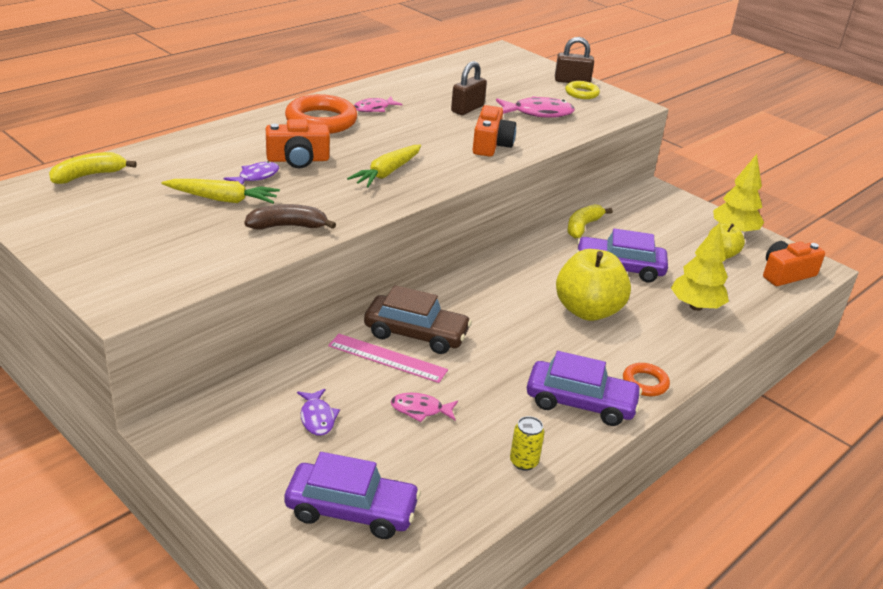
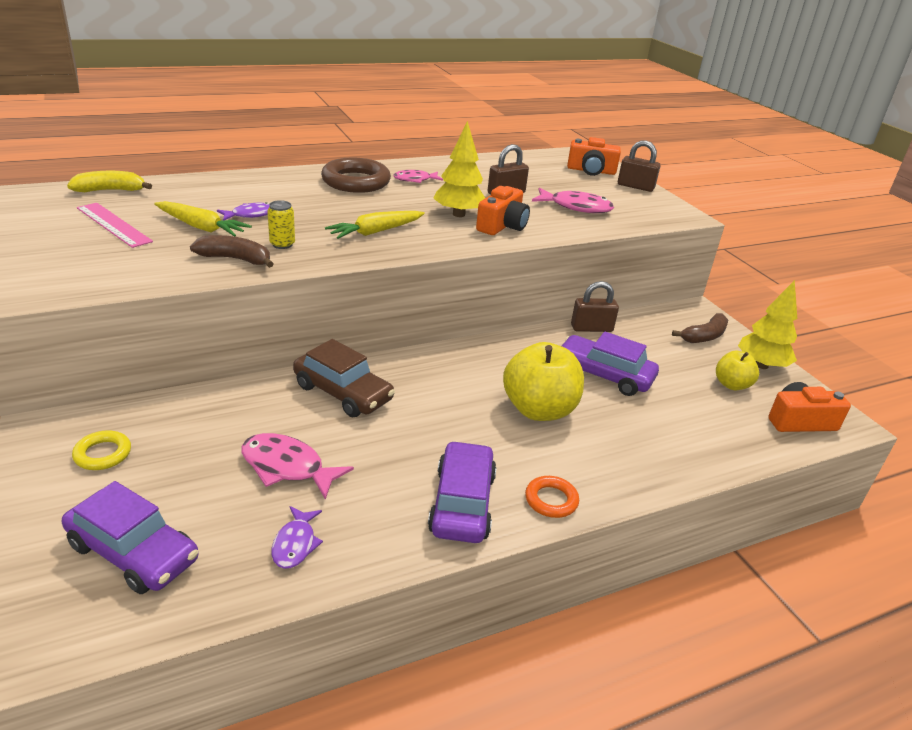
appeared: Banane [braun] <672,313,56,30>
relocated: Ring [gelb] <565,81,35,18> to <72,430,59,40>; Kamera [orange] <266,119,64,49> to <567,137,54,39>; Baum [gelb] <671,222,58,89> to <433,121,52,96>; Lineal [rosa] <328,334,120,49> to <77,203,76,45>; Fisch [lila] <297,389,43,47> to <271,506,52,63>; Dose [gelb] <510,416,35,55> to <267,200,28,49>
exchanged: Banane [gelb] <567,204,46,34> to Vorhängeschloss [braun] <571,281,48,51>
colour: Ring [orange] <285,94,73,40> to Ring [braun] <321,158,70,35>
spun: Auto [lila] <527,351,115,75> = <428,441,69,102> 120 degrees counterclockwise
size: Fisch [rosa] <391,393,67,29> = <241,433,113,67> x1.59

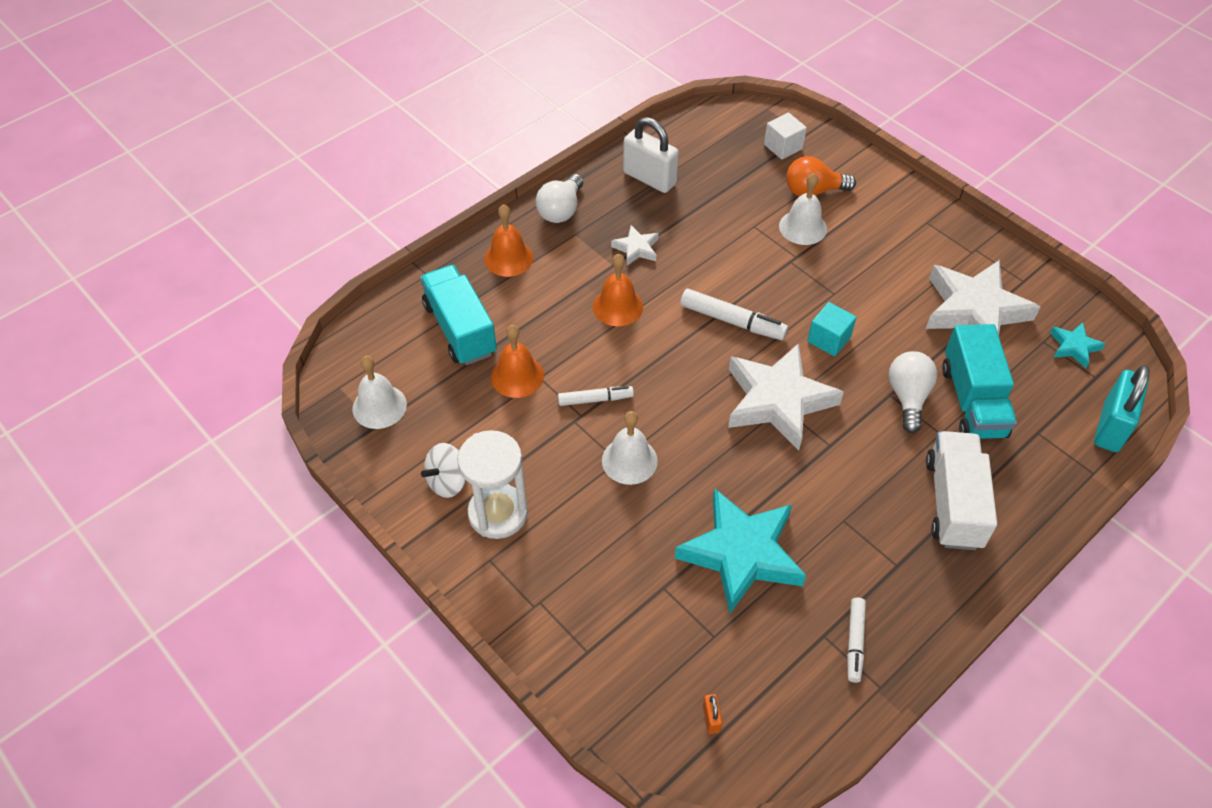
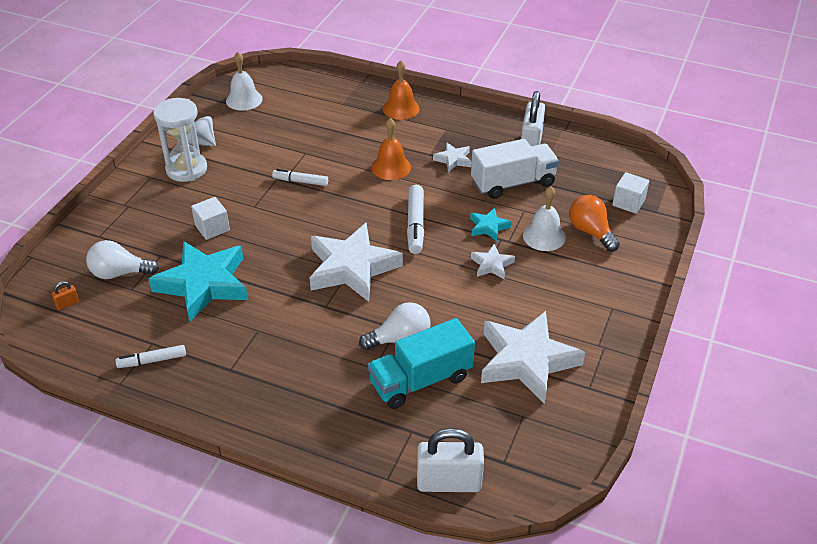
missing: Lastwagen [türkis] <420,265,77,100>; Kubus [türkis] <807,302,50,54>; Glocke [orange] <491,325,53,73>; Glocke [weiß] <602,411,56,74>
appeared: Kubus [weiß] <191,197,39,43>; Stern [weiß] <471,244,44,35>
relocated: Glühbirne [weiß] <536,174,47,49> to <86,240,73,39>; Stern [türkis] <1050,322,55,46> to <470,208,42,33>; Lastwagen [weiß] <926,431,71,119> to <471,139,88,60>
colour: Vorhängeschloss [türkis] <1094,365,56,87> to Vorhängeschloss [weiß] <417,428,67,64>
spun: Filzstift [weiß] <558,386,76,20> = <272,169,56,17> 135 degrees clockwise

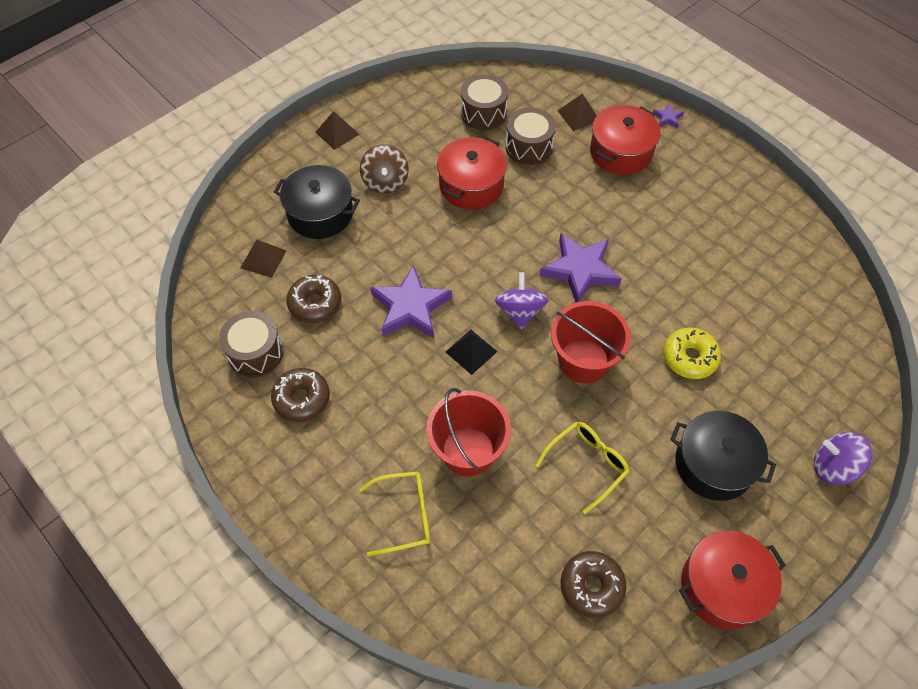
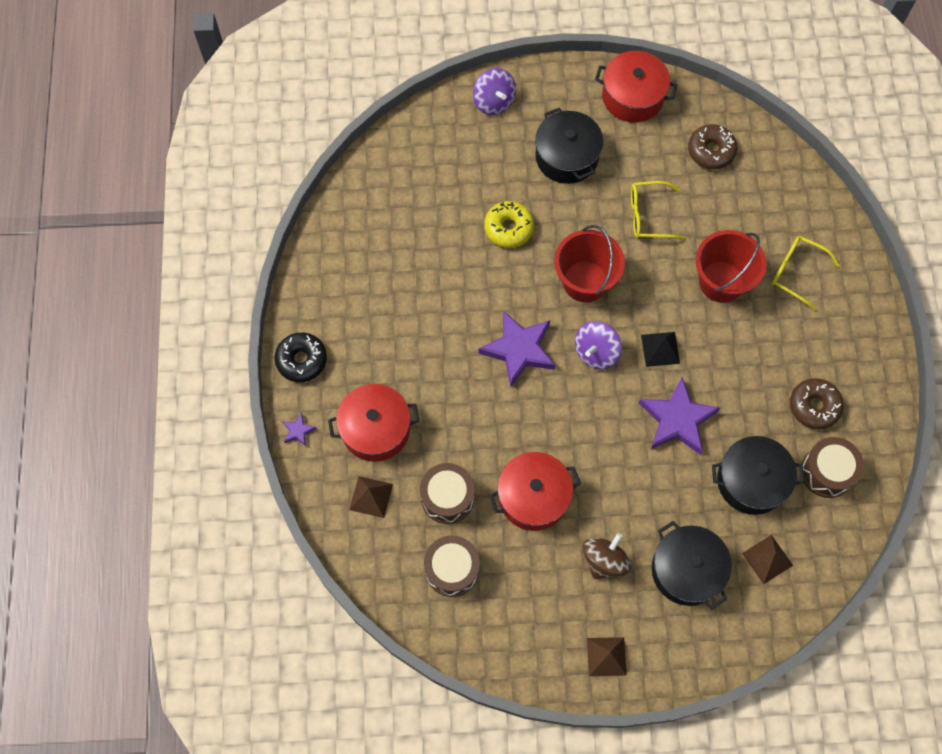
appeared: Donut [schwarz] <274,333,53,49>
exchanged: Donut [braun] <286,275,55,48> to Kochtopf [schwarz] <712,436,92,79>

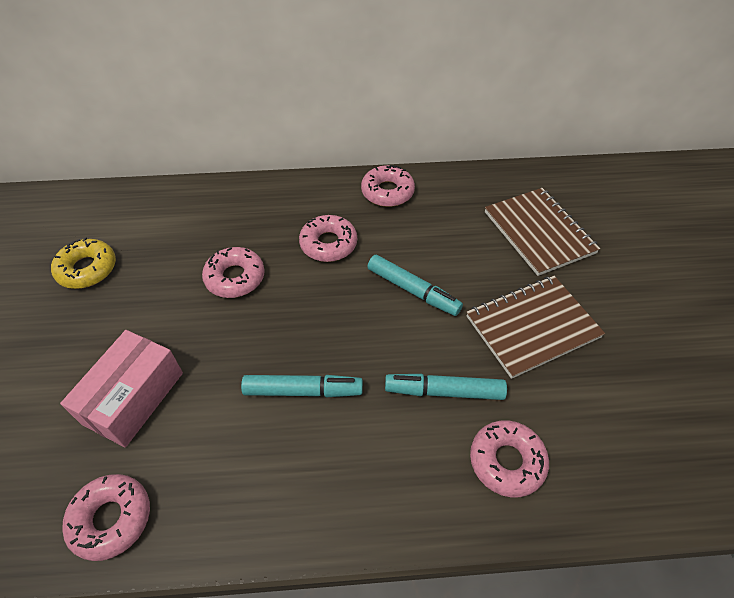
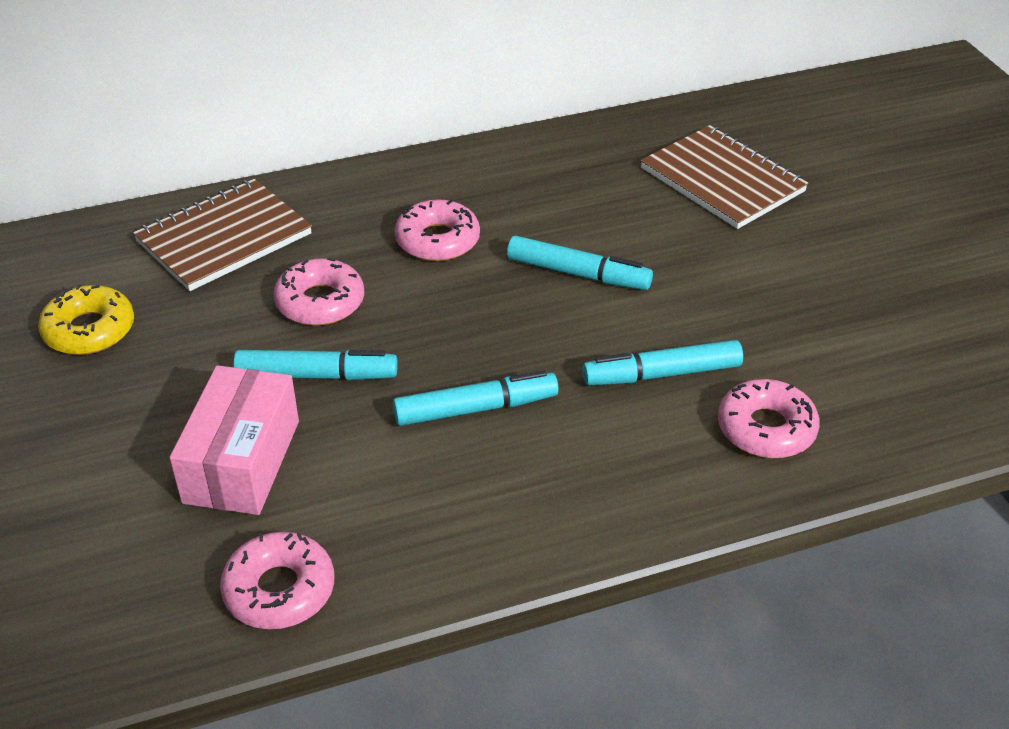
missing: Donut [rosa] <361,165,54,42>
appeared: Filzstift [türkis] <233,350,165,30>
relocated: Notizbuch [braun] <466,276,139,103> to <133,179,179,112>

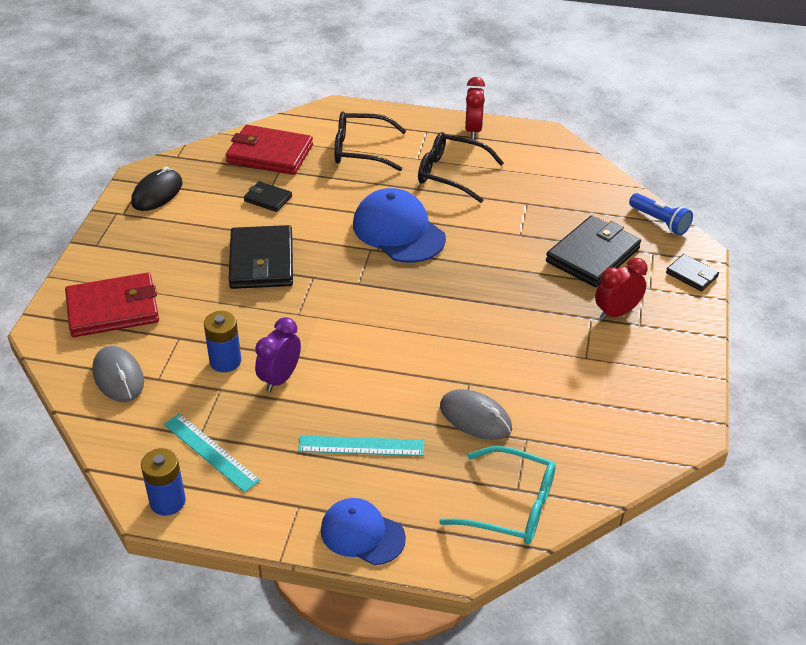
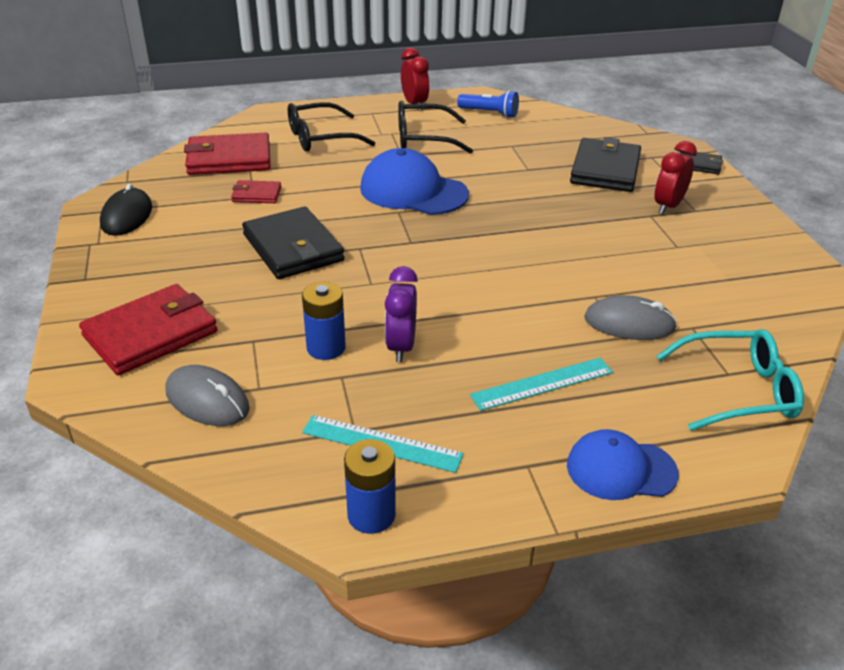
relocated: Taschenlampe [blau] <629,193,64,42> to <457,91,62,27>
colour: Geldbörse [schwarz] <244,181,48,31> to Geldbörse [rot] <231,180,50,23>

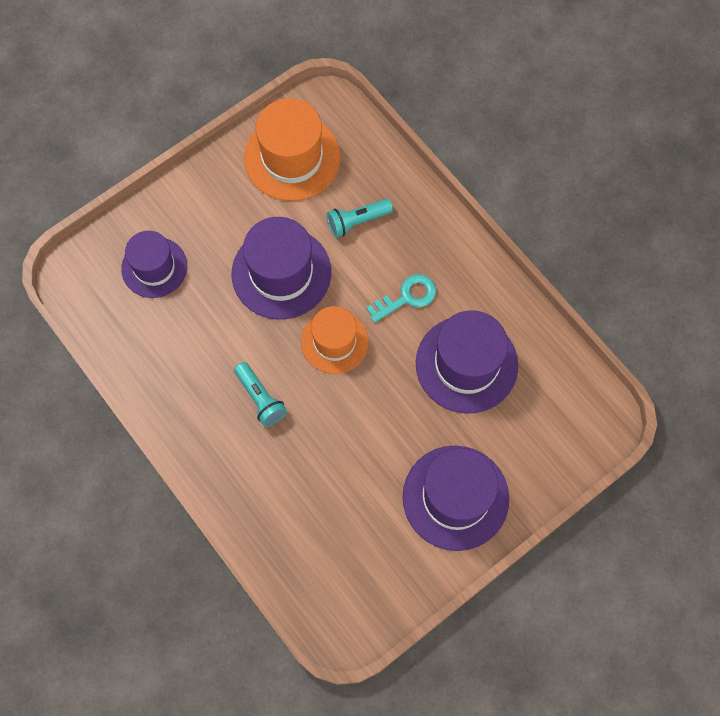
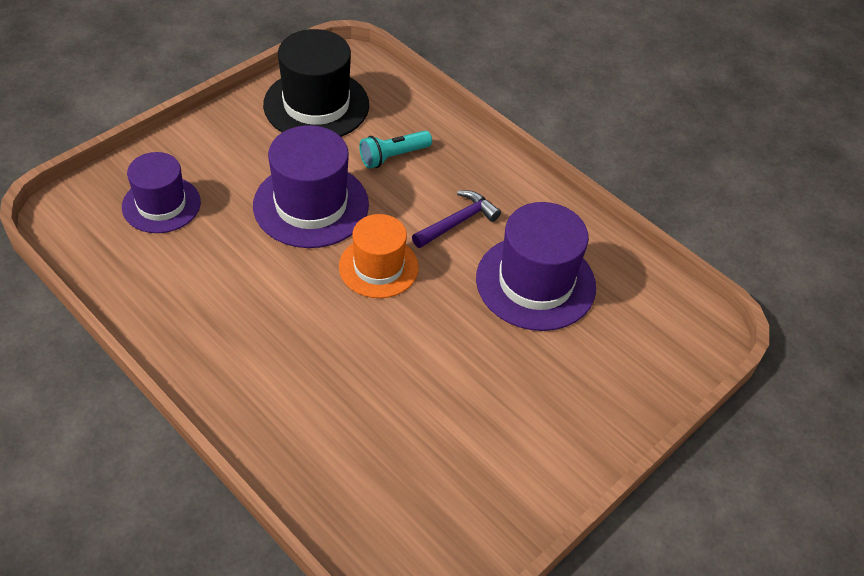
missing: Taschenlampe [türkis] <234,362,53,65>; Hut [lila] <403,446,106,105>
exchanged: Schlüssel [türkis] <366,274,70,49> to Hammer [lila] <412,190,89,58>
colour: Hut [orange] <244,98,96,103> to Hut [schwarz] <263,29,106,108>

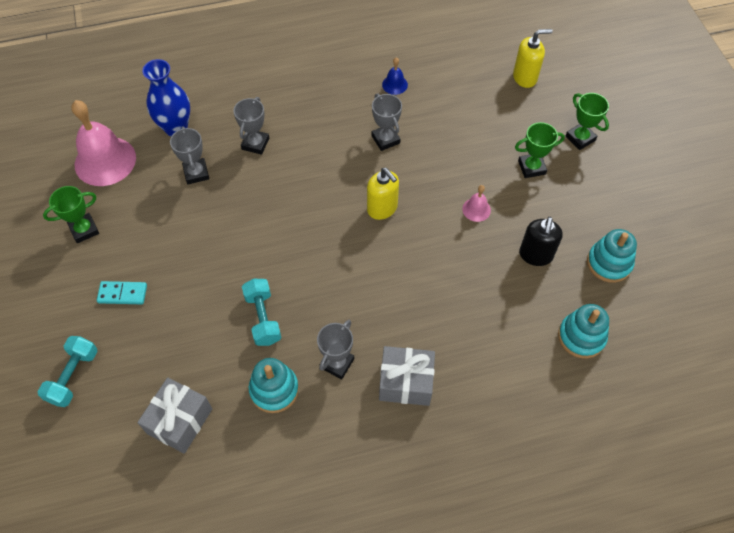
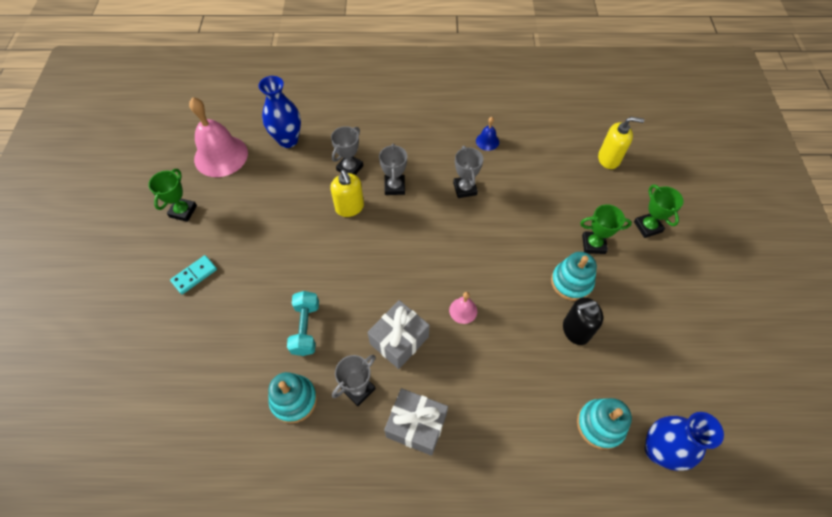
missing: Hantel [türkis] <38,336,60,71>
appeared: Vase [blau] <645,412,79,59>
relocated: Pokal [grau] <170,126,39,58> to <379,143,28,52>; Seifenspender [gelb] <367,168,32,52> to <330,170,34,47>; Glocke [rosa] <462,185,29,37> to <449,292,28,32>; Stapelspielzeug [türkis] <587,229,50,54> to <551,252,46,49>; Geschenk [grau] <137,378,75,76> to <367,300,63,69>
spun: Pokal [grün] <43,186,56,57> = <148,169,49,53> 60 degrees counterclockwise; Seifenspender [schwarz] <519,217,44,49> = <563,297,40,48> 45 degrees clockwise; Dominostein [türkis] <97,281,50,23> = <170,255,47,39> 60 degrees counterclockwise

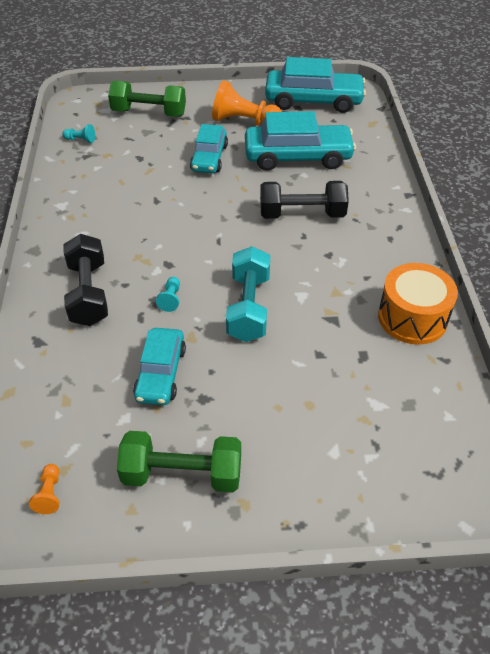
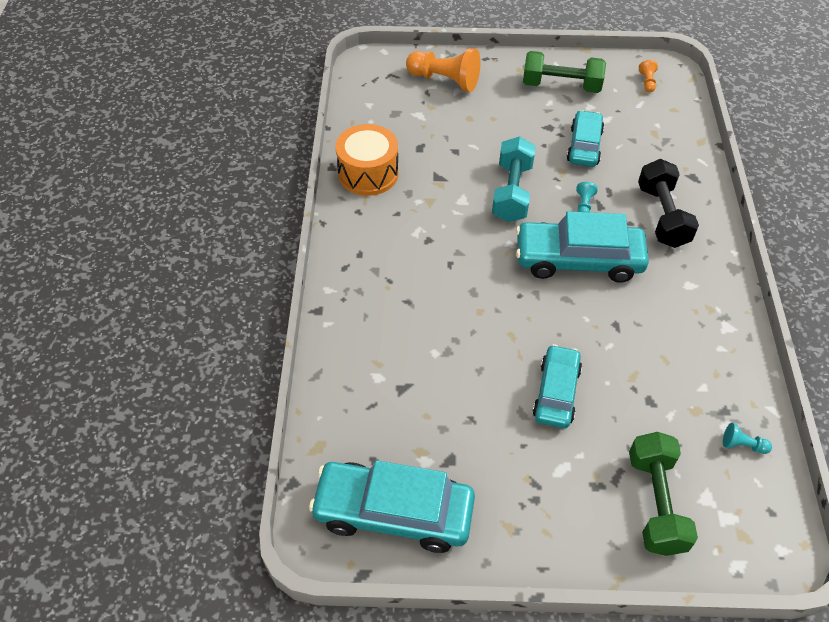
missing: Hantel [schwarz] <260,181,89,38>
relocated: Bauer [orange] <212,80,70,46> to <406,48,74,44>; Auto [türkis] <245,111,111,60> to <516,211,133,72>
spun: Hantel [grün] <108,81,78,36> = <629,432,69,124> 75 degrees clockwise

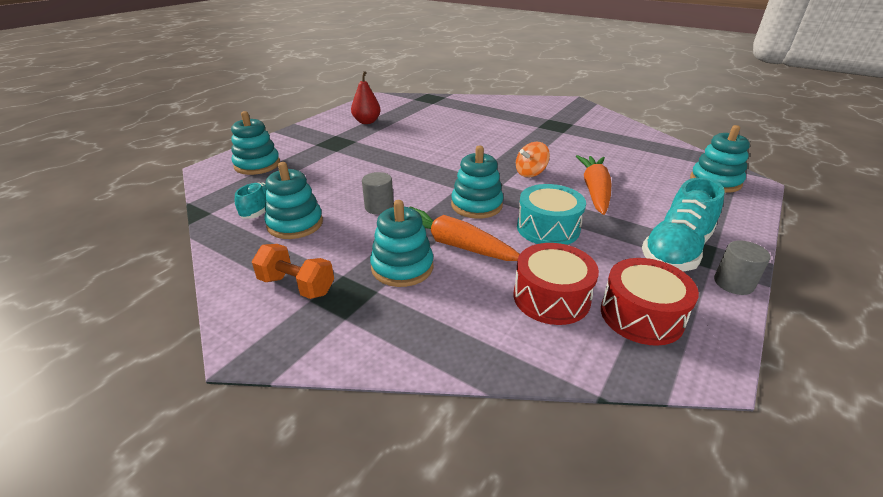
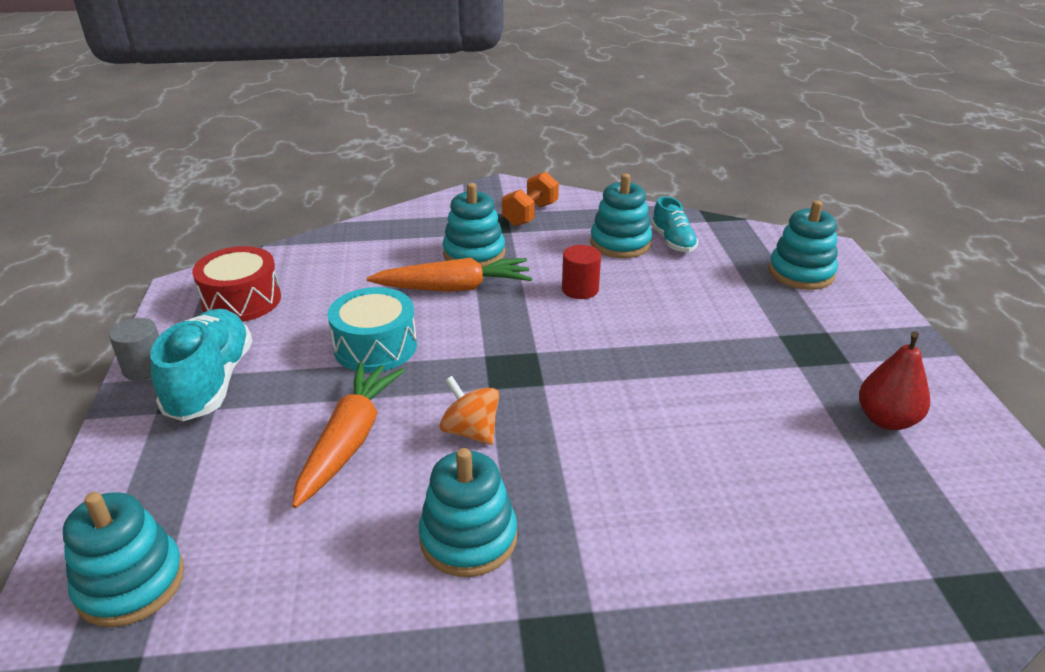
missing: Trommel [rot] <514,243,85,82>
relocated: Stapelspielzeug [türkis] <451,146,52,73> to <419,448,98,129>
colour: Vollzylinder [grau] <362,172,32,43> to Vollzylinder [rot] <562,245,39,54>
spun: Kreisel [orange] <516,142,34,35> = <440,376,59,69> 60 degrees counterclockwise; Karotte [orange] <576,155,36,60> = <292,362,113,146> 135 degrees counterclockwise; Hantel [orange] <252,244,82,55> = <502,171,57,55> 45 degrees counterclockwise

